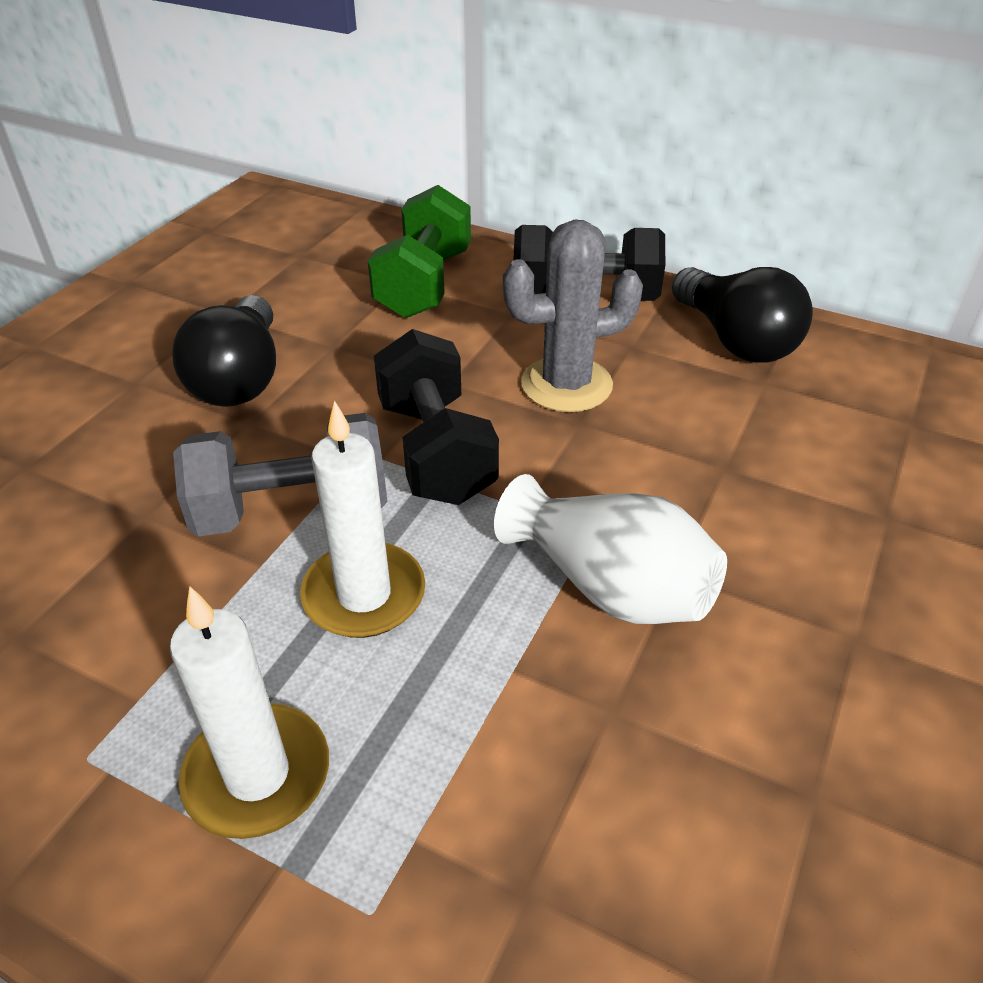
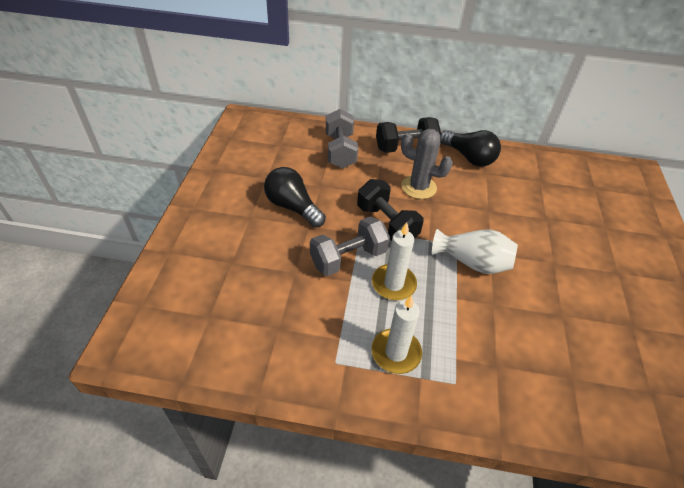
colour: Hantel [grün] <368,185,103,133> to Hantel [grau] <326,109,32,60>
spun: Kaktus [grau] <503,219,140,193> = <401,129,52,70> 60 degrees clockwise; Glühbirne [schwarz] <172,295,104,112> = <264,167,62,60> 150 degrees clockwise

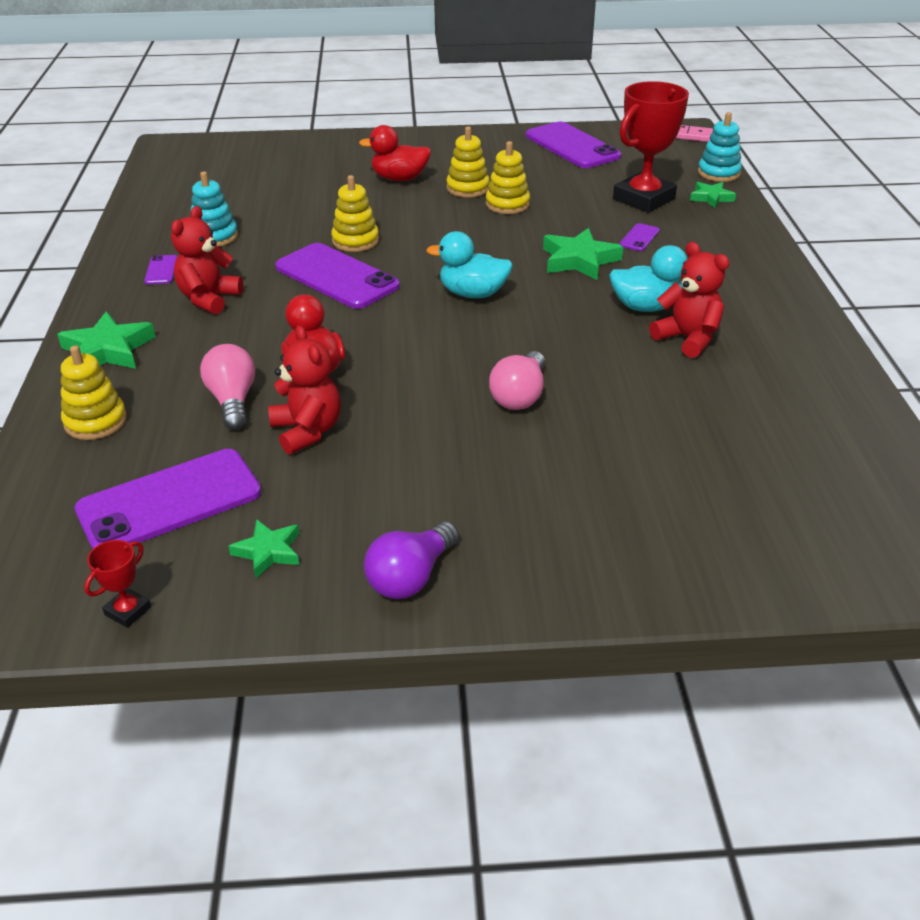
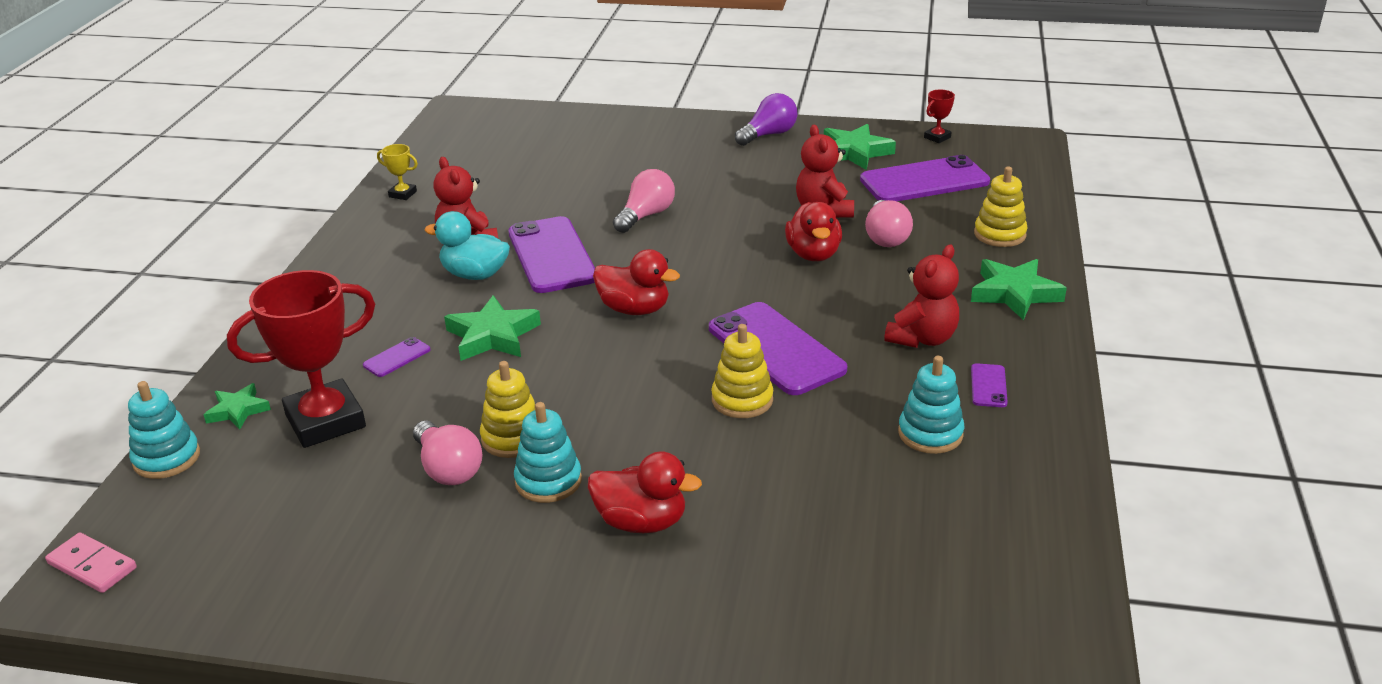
appeared: Pokal [gelb] <377,144,41,56>; Glühbirne [rosa] <413,420,69,65>
relocated: Handy [lila] <526,122,95,46> to <508,216,87,77>
colour: Stapelspielzeug [gelb] <447,127,43,70> to Stapelspielzeug [türkis] <514,402,68,101>; Ente [türkis] <426,231,87,67> to Ente [rot] <593,249,87,66>
size: Stern [grün] <229,519,70,59> = <824,124,72,46> x1.64

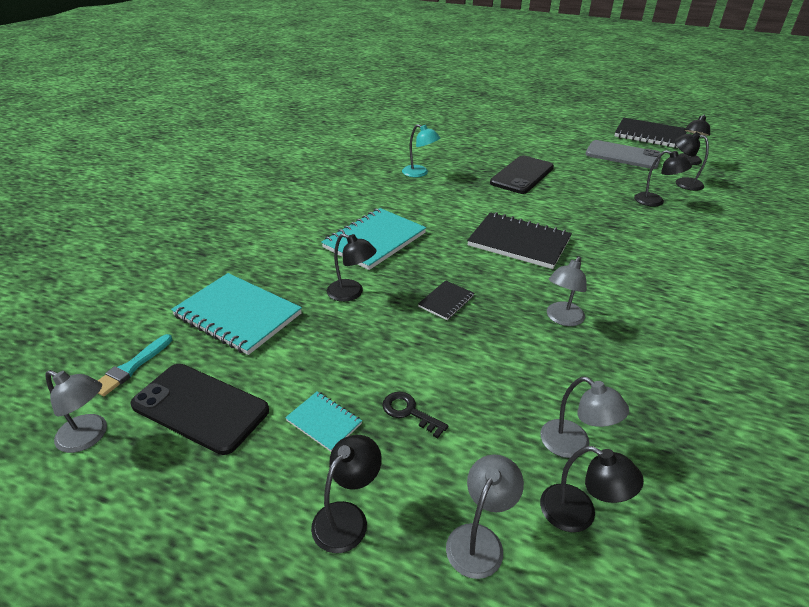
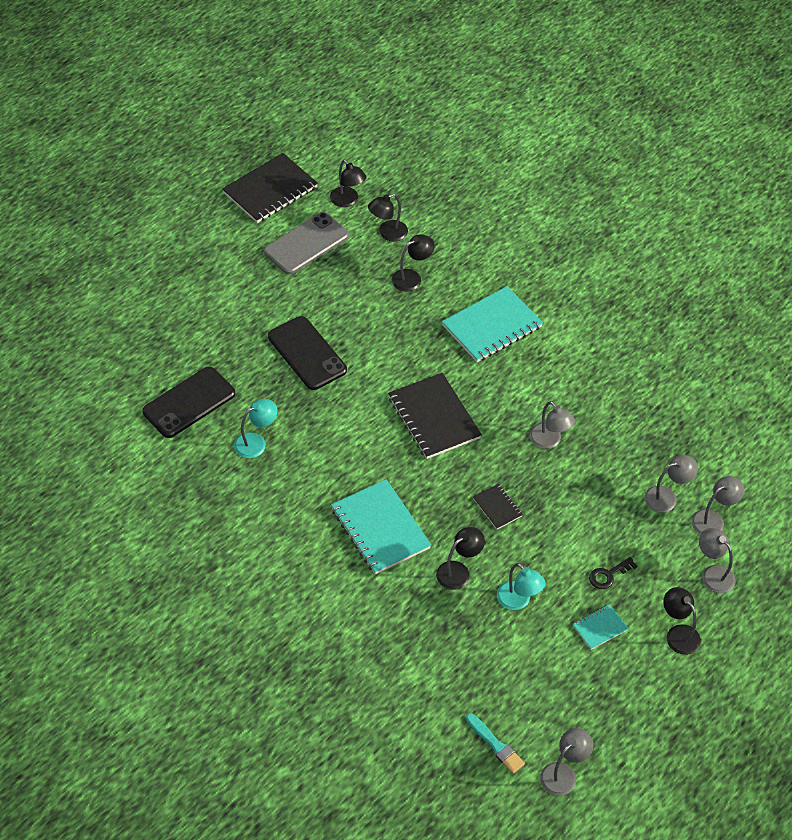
appeared: Lampe [türkis] <497,563,49,47>
relocated: Notizbuch [türkis] <171,273,131,82> to <442,286,101,76>; Handy [schwarz] <130,364,139,91> to <142,367,93,71>
colour: Lampe [schwarz] <540,446,104,86> to Lampe [grau] <691,476,53,59>
spun: Notizbuch [schwarz] <467,212,105,57> = <388,373,94,86> 75 degrees counterclockwise

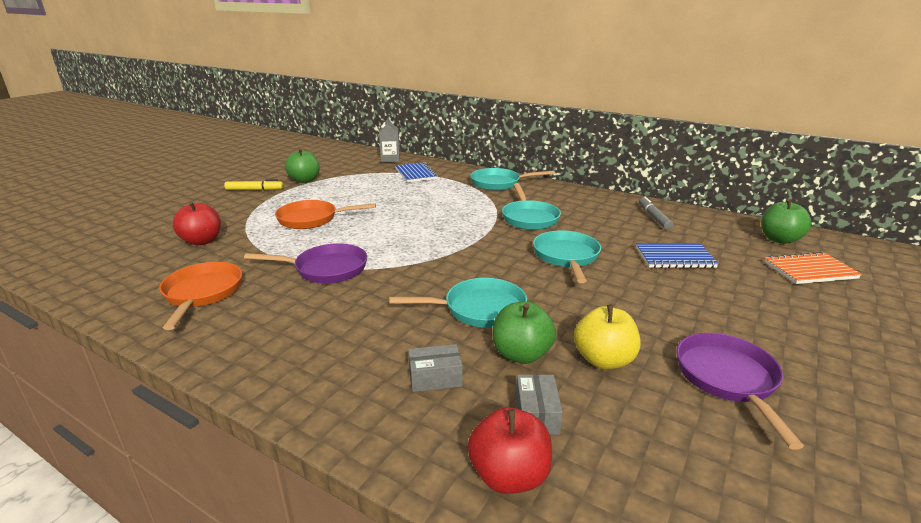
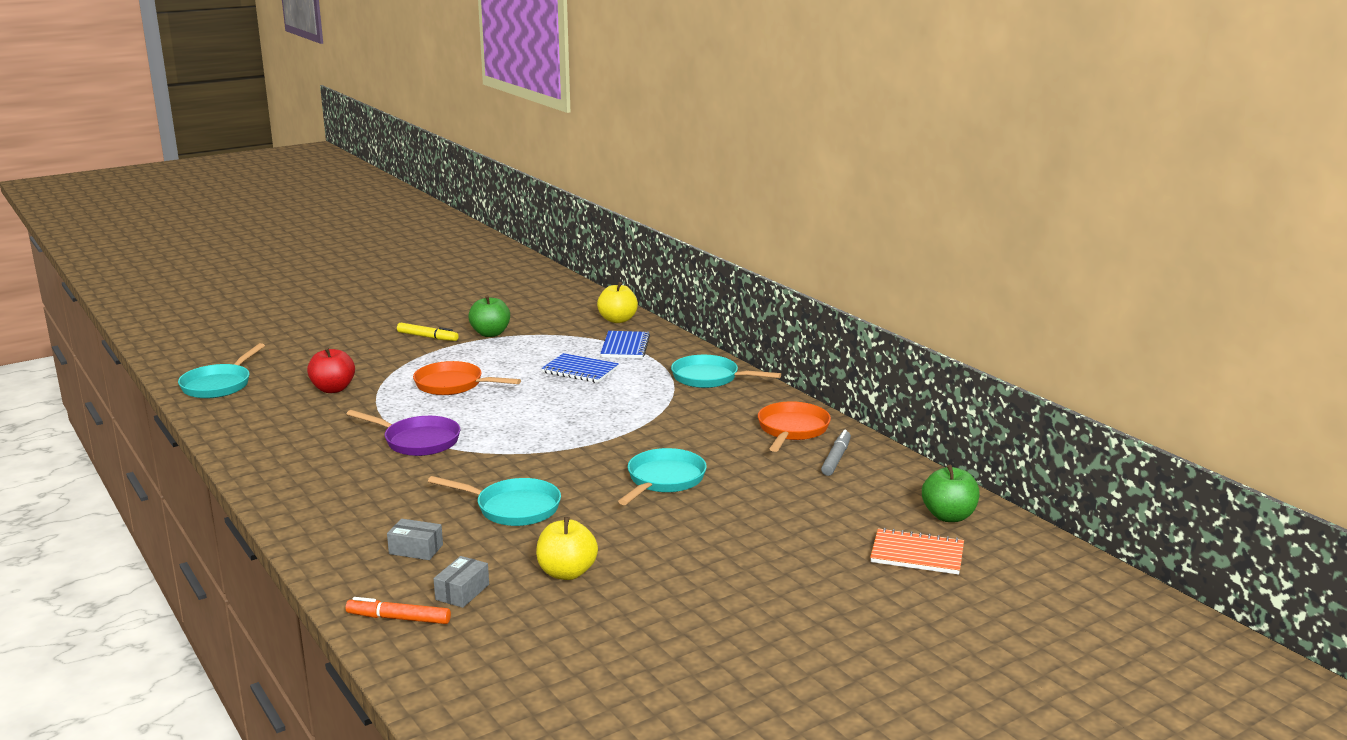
missing: Apfel [grün] <493,302,63,62>; Pfanne [lila] <676,333,128,117>
relocated: Pfanne [türkis] <502,183,59,47> to <178,343,87,56>; Notizbuch [blau] <636,243,83,25> to <541,353,78,30>; Pfanne [orange] <159,262,83,68> to <758,401,73,51>
exchanged: Getränkekarton [grau] <379,117,21,46> to Apfel [gelb] <597,282,41,41>; Apfel [rot] <468,407,84,87> to Filzstift [orange] <346,597,105,27>

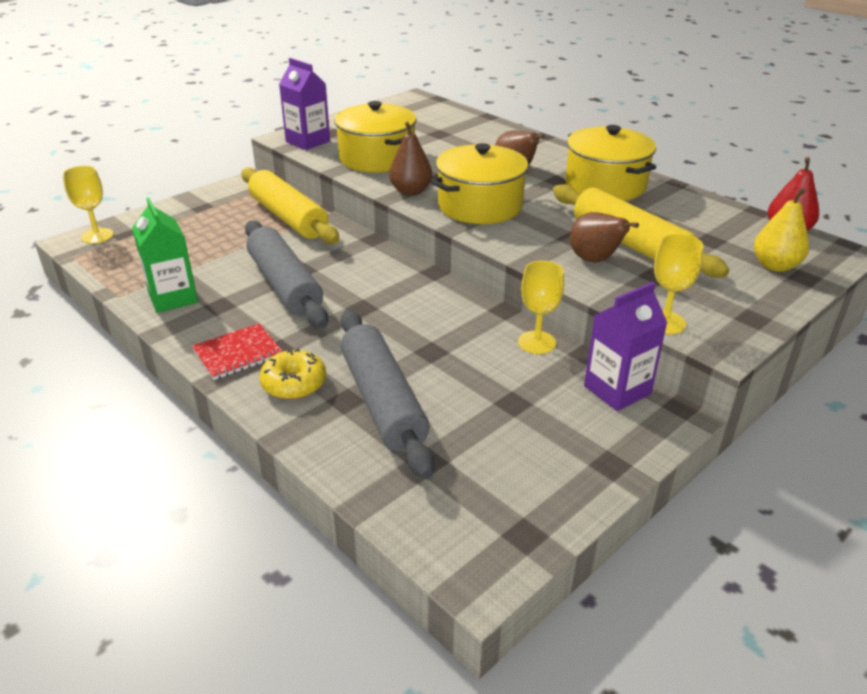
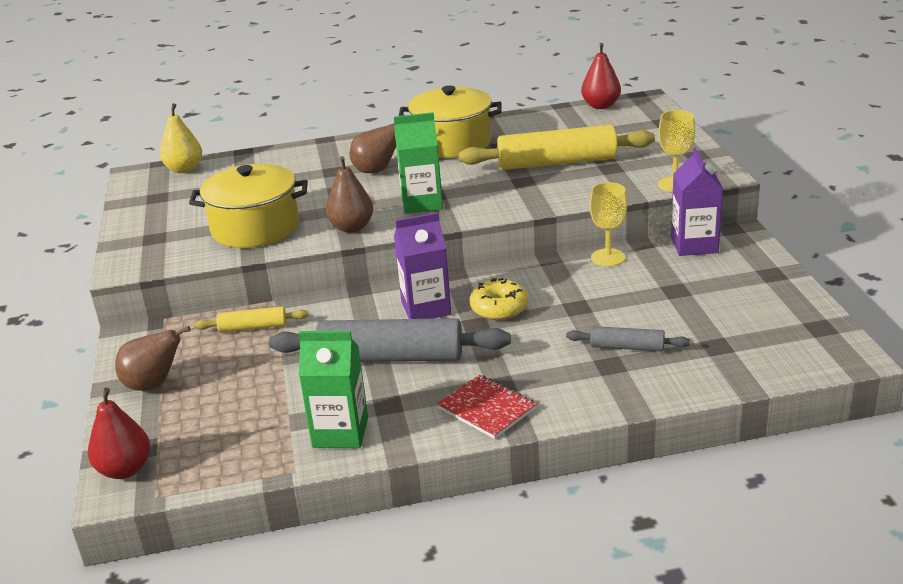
relocated: Getränkekarton [lila] <279,58,51,92> to <394,212,57,107>; Birne [gelb] <754,188,55,84> to <160,104,42,69>; Birne [braun] <570,212,69,51> to <115,326,76,65>; Donut [gelb] <259,348,67,52> to <469,278,59,42>
exchanged: Kochtopf [gelb] <430,143,100,81> to Getränkekarton [grün] <394,112,49,102>; Kelch [gelb] <63,166,51,78> to Birne [rot] <88,388,63,91>
spun: Notizbuch [rot] <192,323,91,57> = <437,375,100,64> 45 degrees counterclockwise
size: Nudelholz [gelb] <241,168,98,76> = <194,306,115,27> x0.50; Nudelholz [grau] <340,310,95,169> = <566,326,124,25> x0.50

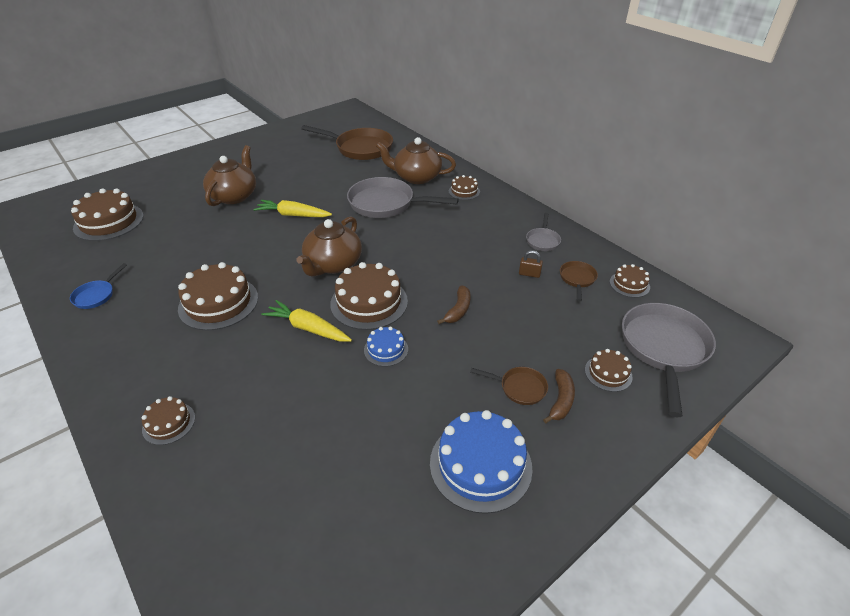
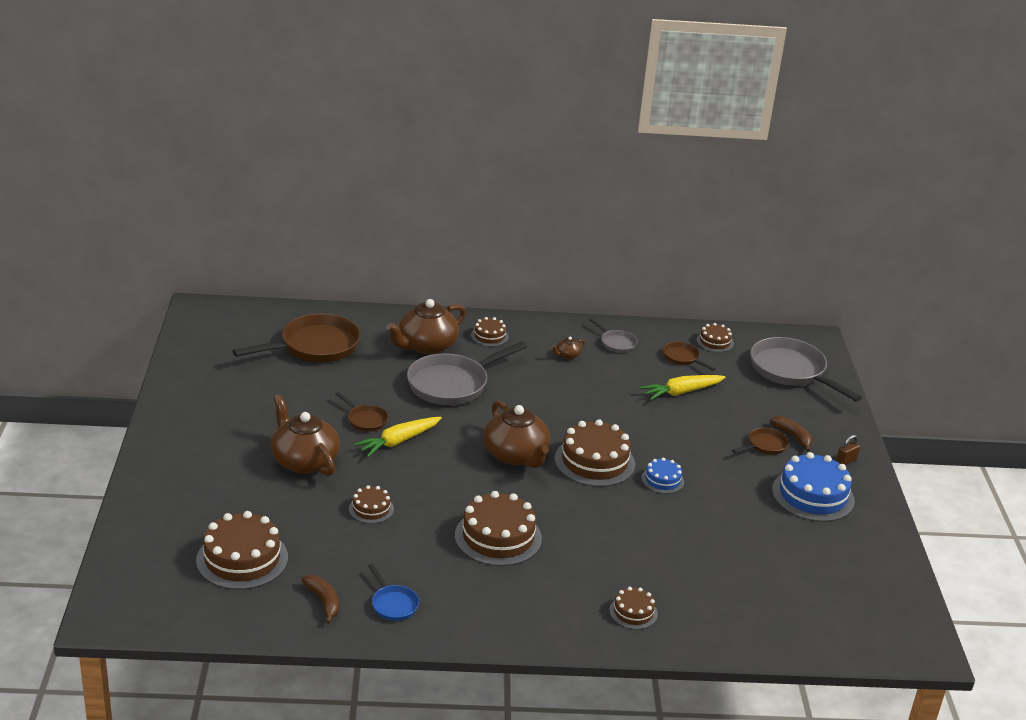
appeared: Teekanne [braun] <551,336,34,23>; Pfanne [braun] <335,392,53,39>
relocated: Vorhängeschloss [braun] <519,250,24,28> to <836,435,24,30>; Banane [braun] <437,286,34,38> to <301,575,38,49>; Karotte [gelb] <261,300,91,42> to <640,375,86,25>; Kuchen [braun] <585,349,48,43> to <349,485,45,39>

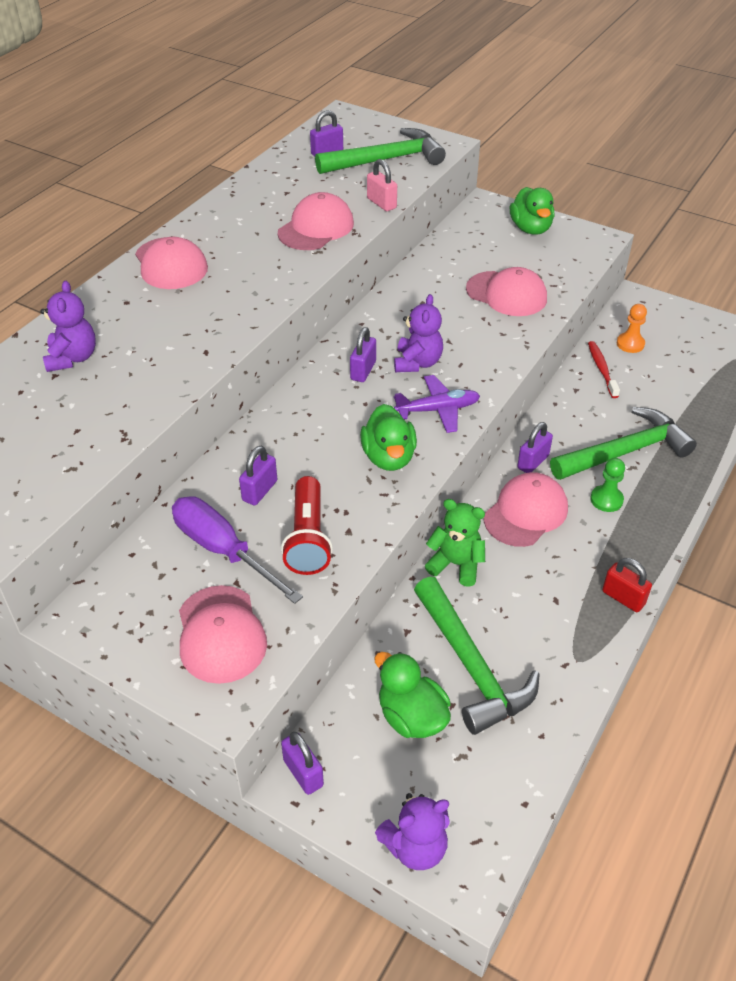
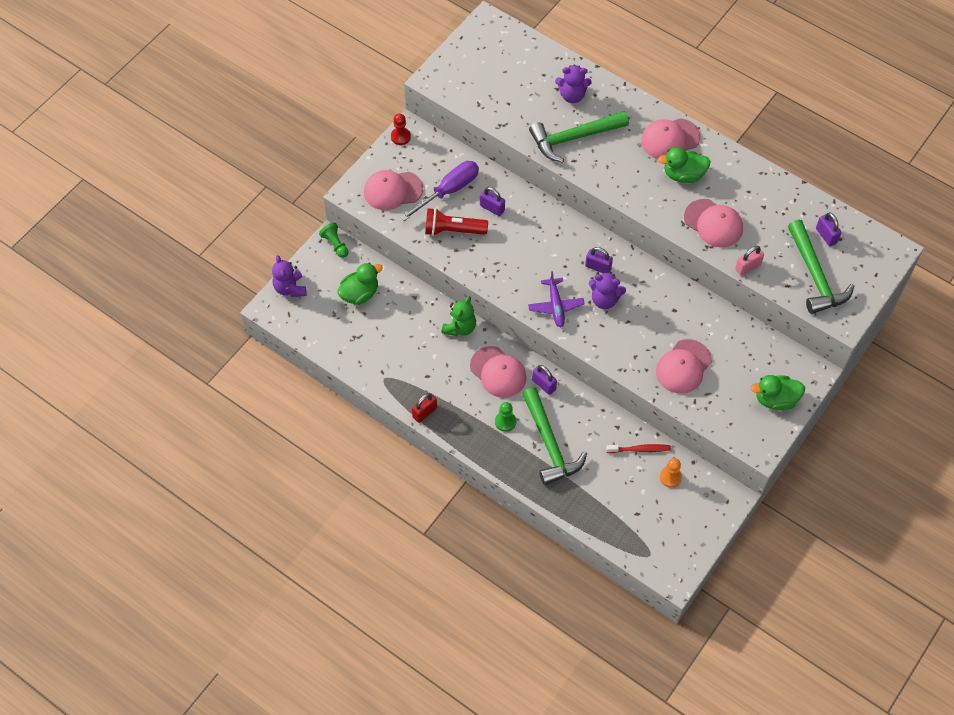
appeared: Bauer [rot] <391,114,20,31>
relocated: Ente [grün] <360,404,57,67> to <658,147,53,36>; Hammer [grün] <414,577,126,158> to <529,111,100,52>
exchanged: Vorhängeschloss [lila] <281,732,43,63> to Bauer [grün] <319,223,30,35>

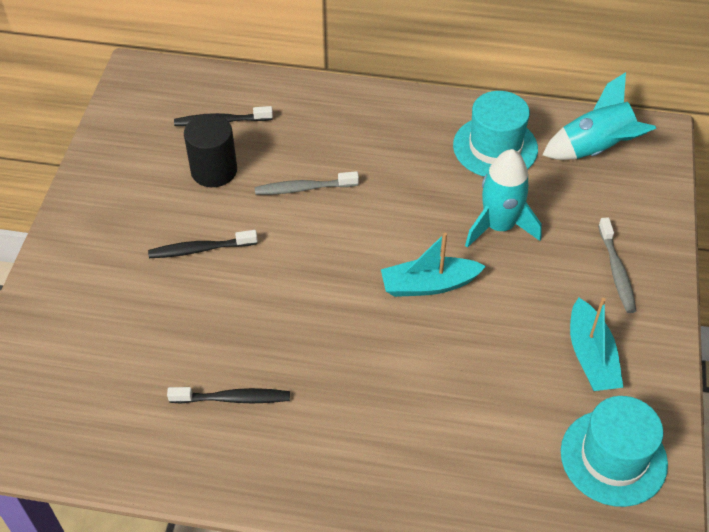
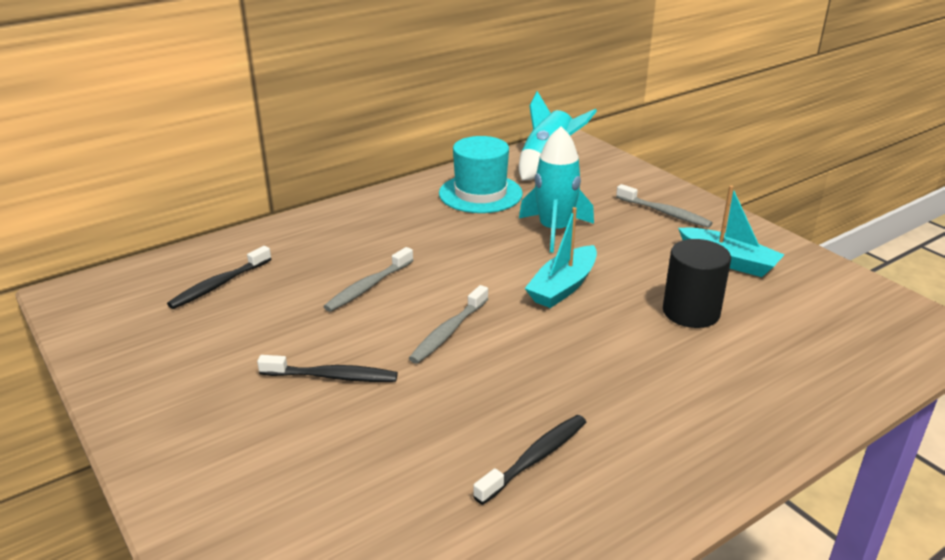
missing: Hut [türkis] <561,396,107,111>
appeared: Zahnbürste [grau] <409,285,79,79>
relocated: Vollzylinder [schwarz] <184,114,53,73> to <663,239,68,89>
spun: Zahnbürste [schwarz] <148,230,110,28> = <257,355,141,27> 120 degrees counterclockwise

